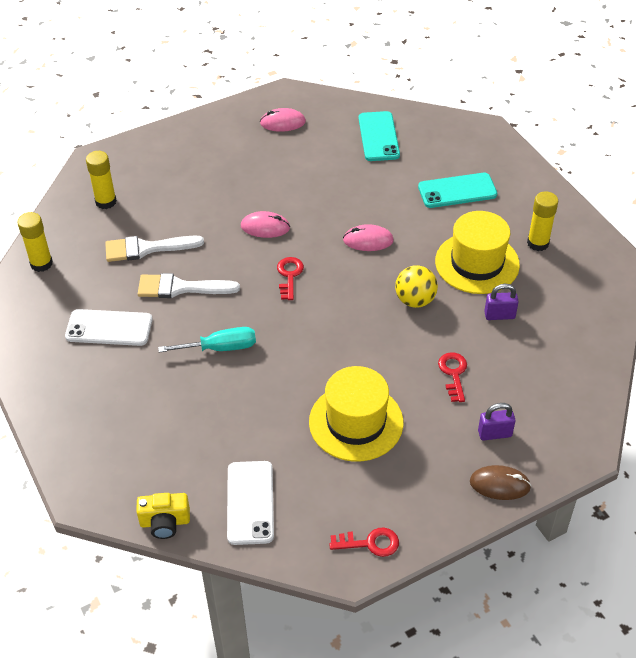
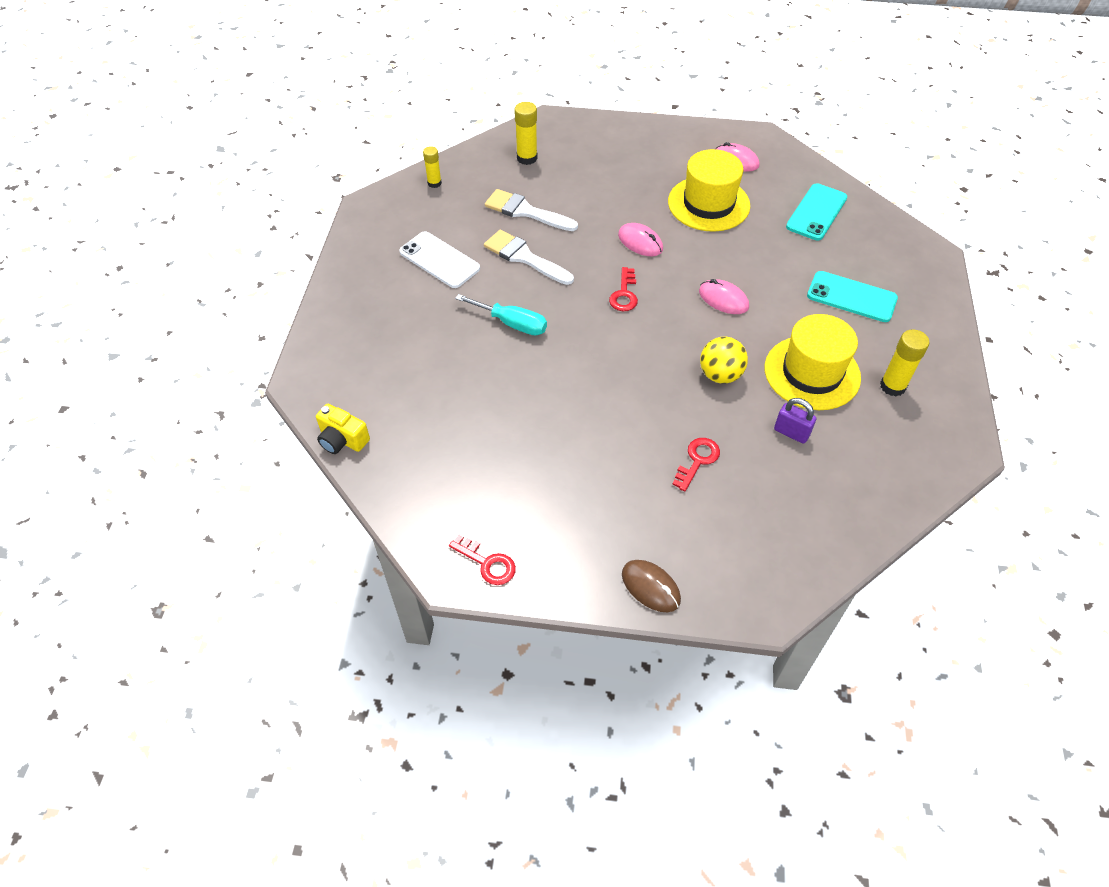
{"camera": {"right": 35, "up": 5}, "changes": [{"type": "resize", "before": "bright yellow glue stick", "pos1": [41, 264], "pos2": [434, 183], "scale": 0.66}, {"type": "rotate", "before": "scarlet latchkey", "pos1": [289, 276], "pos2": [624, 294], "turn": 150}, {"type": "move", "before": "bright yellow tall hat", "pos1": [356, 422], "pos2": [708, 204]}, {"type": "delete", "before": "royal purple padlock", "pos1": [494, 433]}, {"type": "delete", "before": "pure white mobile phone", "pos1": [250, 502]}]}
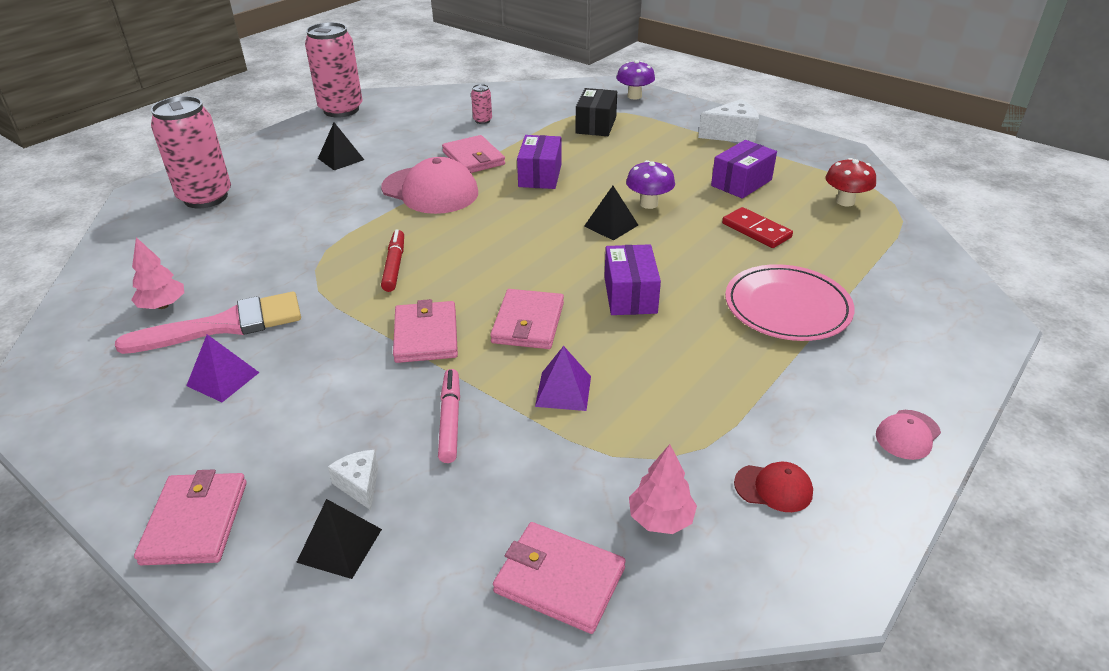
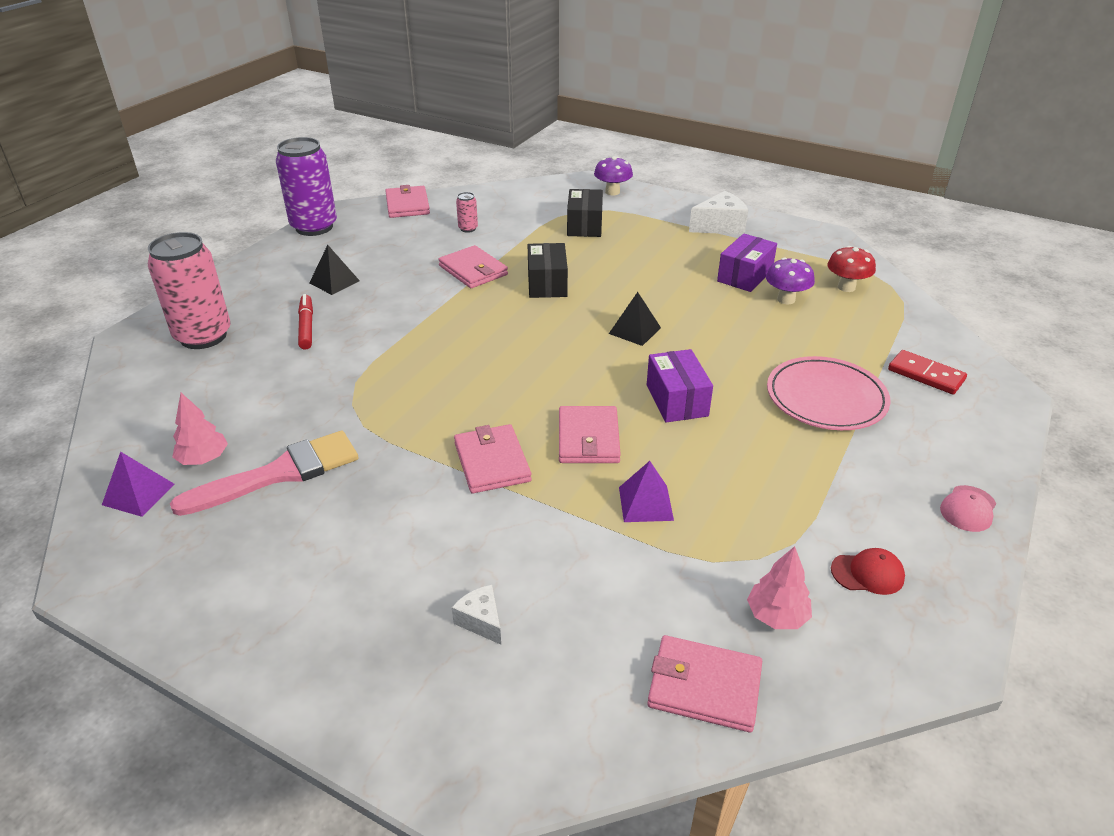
{"camera": {"right": -10, "up": 0}, "changes": [{"type": "recolor", "before": "rose-pink tin", "after": "royal purple tin", "pos1": [341, 110], "pos2": [314, 227]}, {"type": "recolor", "before": "royal purple parcel", "after": "black parcel", "pos1": [540, 175], "pos2": [547, 284]}, {"type": "delete", "before": "rose-pink cap", "pos1": [430, 191]}, {"type": "move", "before": "royal purple fungus", "pos1": [648, 204], "pos2": [786, 299]}, {"type": "move", "before": "scarlet domino piece", "pos1": [756, 230], "pos2": [926, 375]}, {"type": "move", "before": "scarlet marker pen", "pos1": [394, 266], "pos2": [306, 327]}, {"type": "move", "before": "royal purple solid pyramid", "pos1": [223, 379], "pos2": [138, 494]}, {"type": "delete", "before": "rose-pink marker pen", "pos1": [450, 420]}, {"type": "move", "before": "rose-pink billfold", "pos1": [195, 522], "pos2": [407, 205]}, {"type": "delete", "before": "black solid pyramid", "pos1": [339, 545]}]}
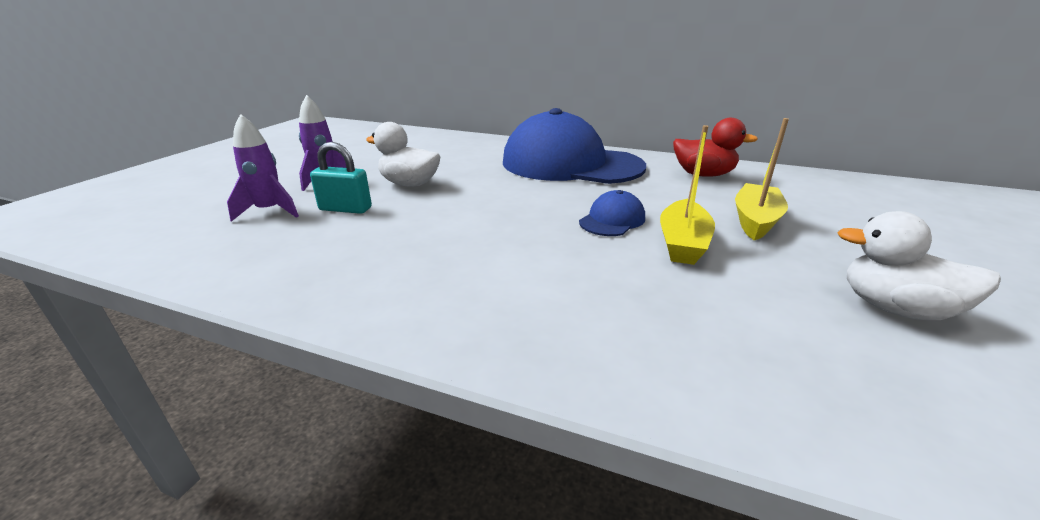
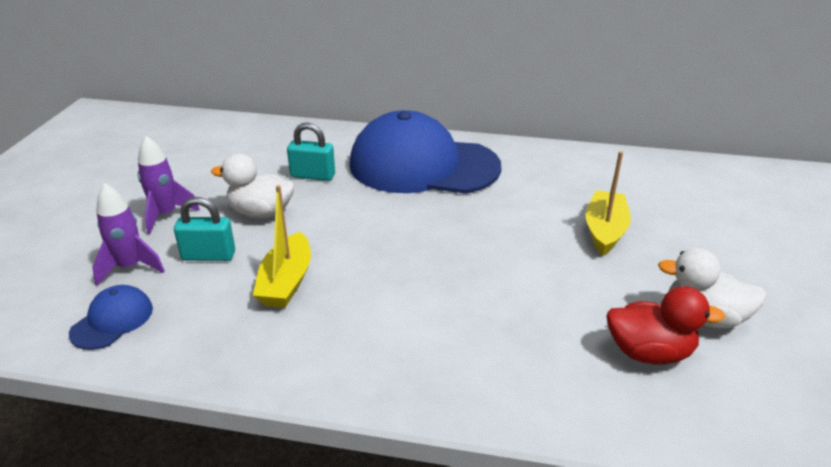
{"camera": {"right": -10, "up": 5}, "changes": [{"type": "move", "before": "scarlet duck", "pos1": [703, 175], "pos2": [649, 352]}, {"type": "move", "before": "bright yellow boat", "pos1": [682, 243], "pos2": [286, 282]}, {"type": "move", "before": "blue cap", "pos1": [612, 220], "pos2": [112, 320]}, {"type": "insert", "after": "turquoise padlock", "pos2": [312, 176]}]}
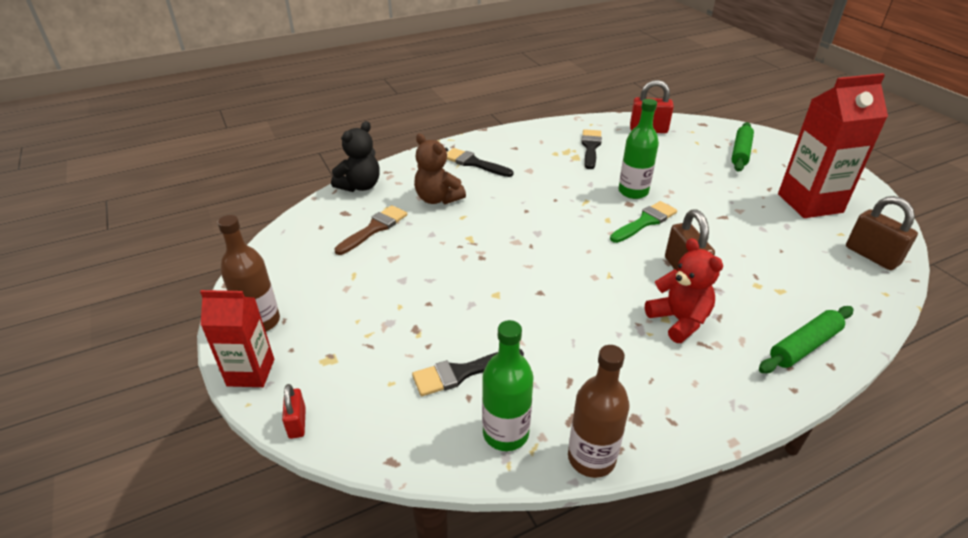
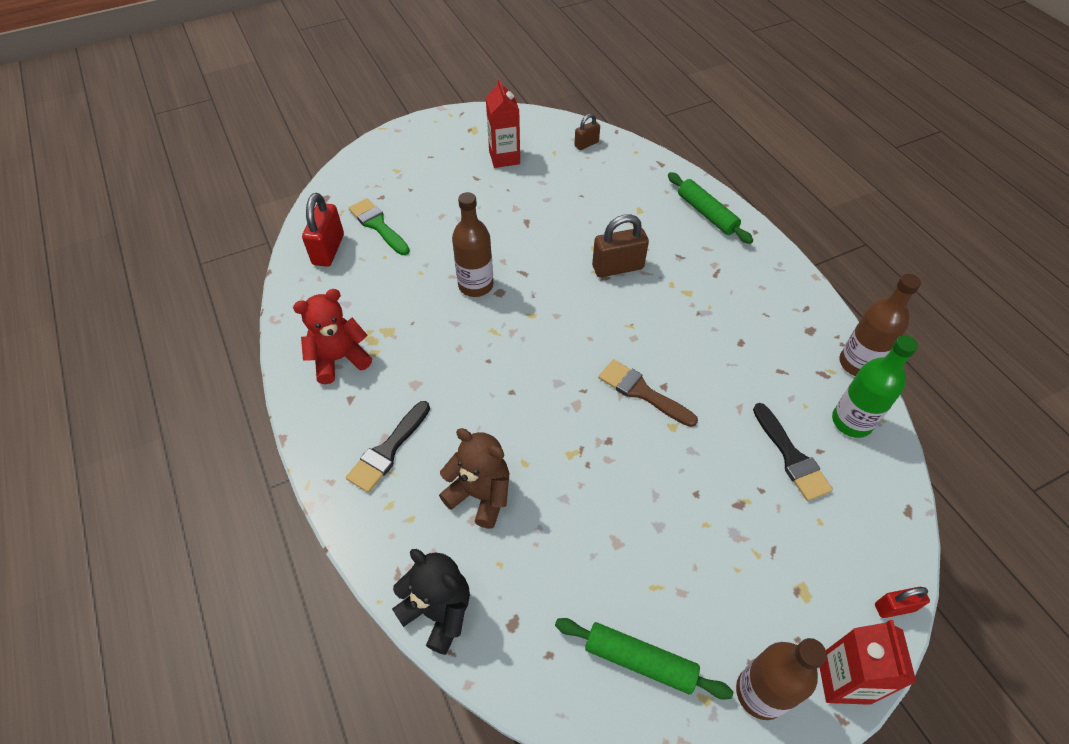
{"camera": {"right": -90, "up": 15}, "changes": [{"type": "resize", "before": "scarlet milk carton", "pos1": [810, 203], "pos2": [504, 157], "scale": 0.61}, {"type": "recolor", "before": "leaf-green drink bottle", "after": "dark brown drink bottle", "pos1": [633, 192], "pos2": [475, 285]}, {"type": "move", "before": "leaf-green pastry roller", "pos1": [740, 152], "pos2": [639, 661]}, {"type": "delete", "before": "black paintbrush", "pos1": [590, 147]}, {"type": "rotate", "before": "dark brown stuffed bear", "pos1": [438, 199], "pos2": [480, 495], "turn": -105}, {"type": "resize", "before": "dark brown padlock", "pos1": [871, 256], "pos2": [586, 144], "scale": 0.58}, {"type": "move", "before": "leaf-green paintbrush", "pos1": [645, 222], "pos2": [378, 225]}, {"type": "move", "before": "dark brown paintbrush", "pos1": [374, 228], "pos2": [642, 392]}, {"type": "move", "before": "scarlet stuffed bear", "pos1": [679, 320], "pos2": [339, 359]}]}
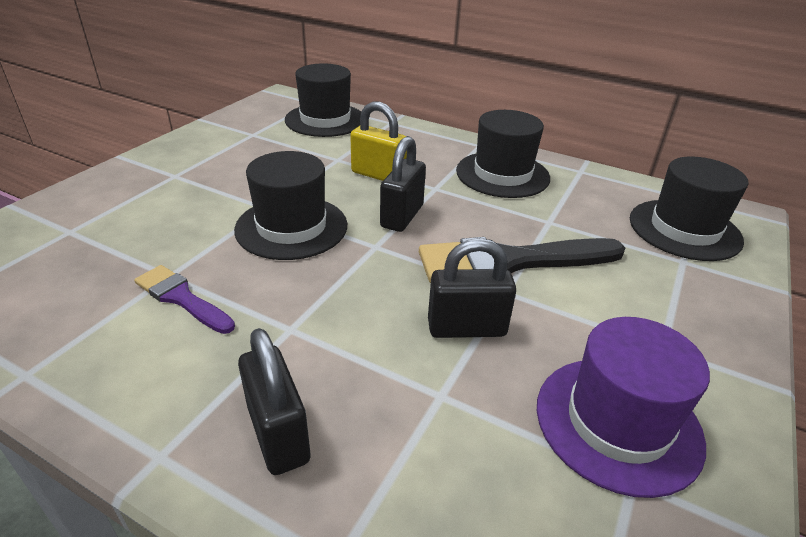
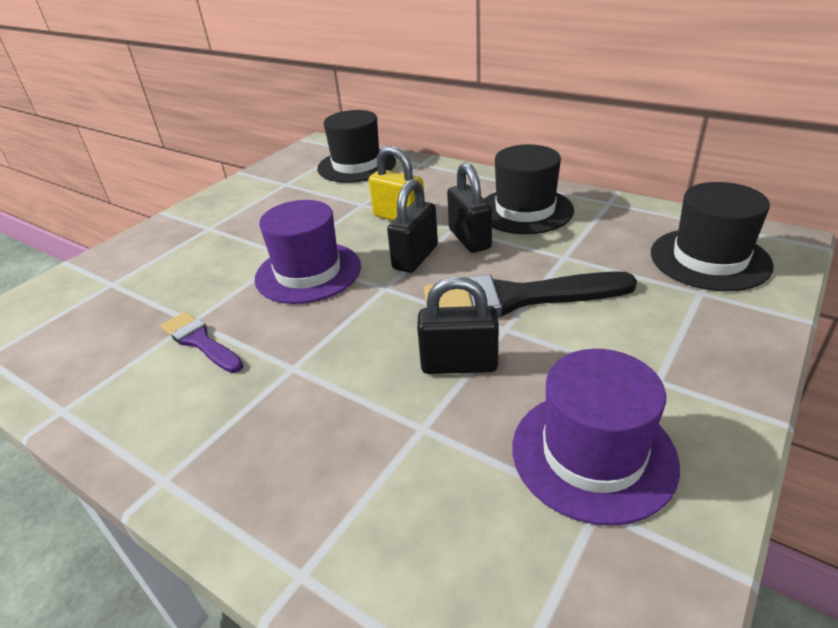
{"camera": {"right": 10, "up": 0}, "changes": [{"type": "recolor", "before": "black tall hat", "after": "royal purple tall hat", "pos1": [291, 227], "pos2": [308, 272]}, {"type": "move", "before": "black padlock", "pos1": [278, 434], "pos2": [469, 239]}]}
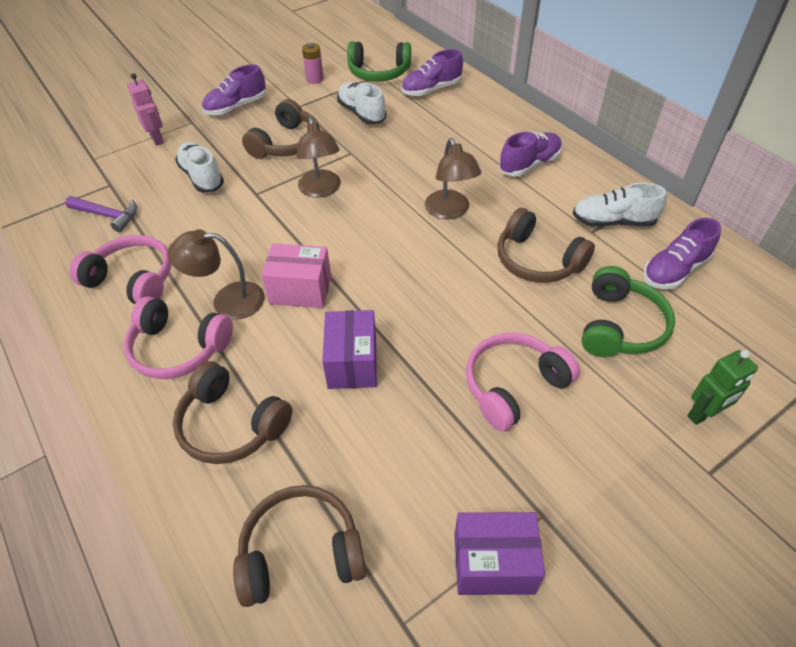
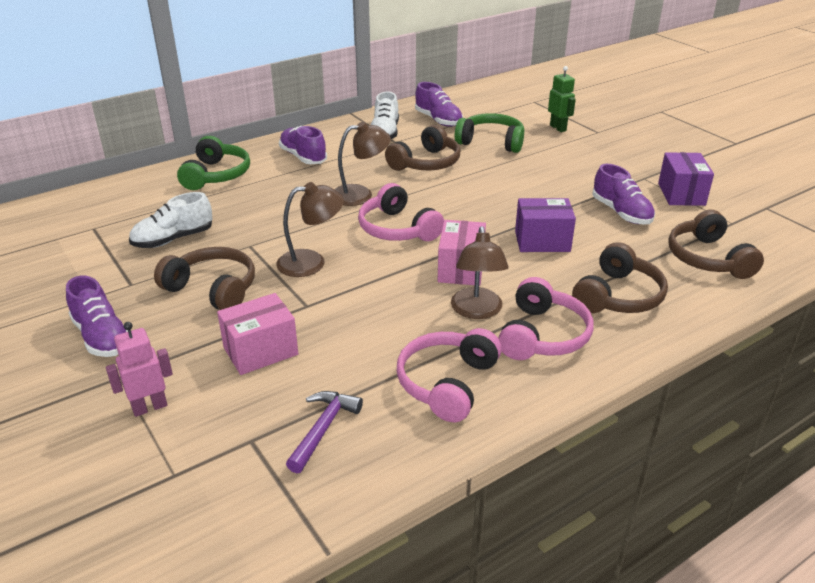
{"camera": {"right": -90, "up": -15}, "changes": [{"type": "move", "before": "leaf-green headset", "pos1": [379, 73], "pos2": [216, 175]}, {"type": "delete", "before": "rose-pink battery", "pos1": [315, 79]}, {"type": "move", "before": "royal purple shoe", "pos1": [431, 90], "pos2": [621, 213]}, {"type": "replace", "before": "pure white shoe", "after": "rose-pink parcel", "pos1": [202, 177], "pos2": [261, 351]}, {"type": "move", "before": "rose-pink headset", "pos1": [513, 386], "pos2": [397, 229]}]}
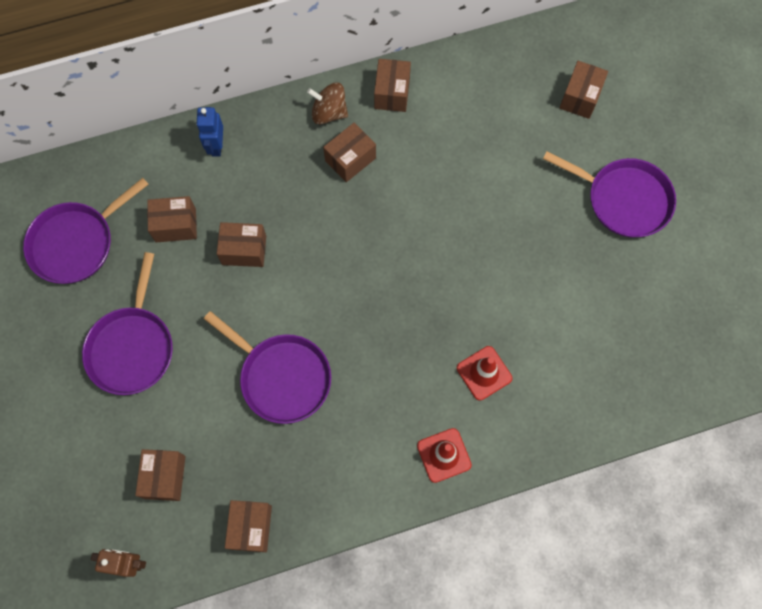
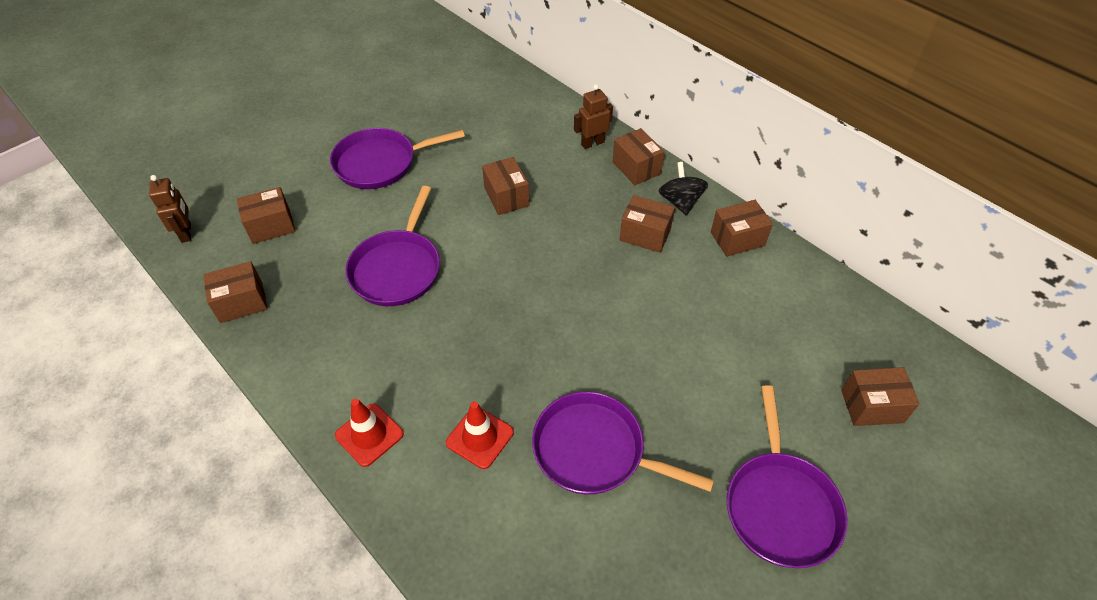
{"camera": {"right": 65, "up": -20}, "changes": [{"type": "recolor", "before": "dark brown whirligig", "after": "black whirligig", "pos1": [329, 112], "pos2": [680, 202]}, {"type": "recolor", "before": "blue robot figure", "after": "dark brown robot figure", "pos1": [216, 146], "pos2": [592, 143]}, {"type": "move", "before": "royal purple frying pan", "pos1": [76, 243], "pos2": [594, 450]}, {"type": "move", "before": "dark brown parcel", "pos1": [175, 225], "pos2": [636, 168]}]}
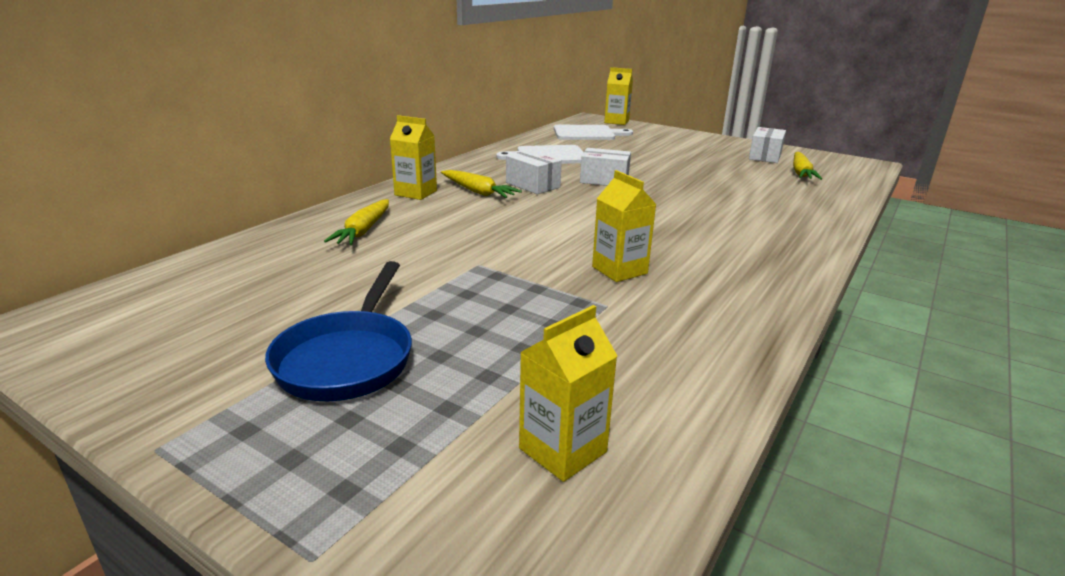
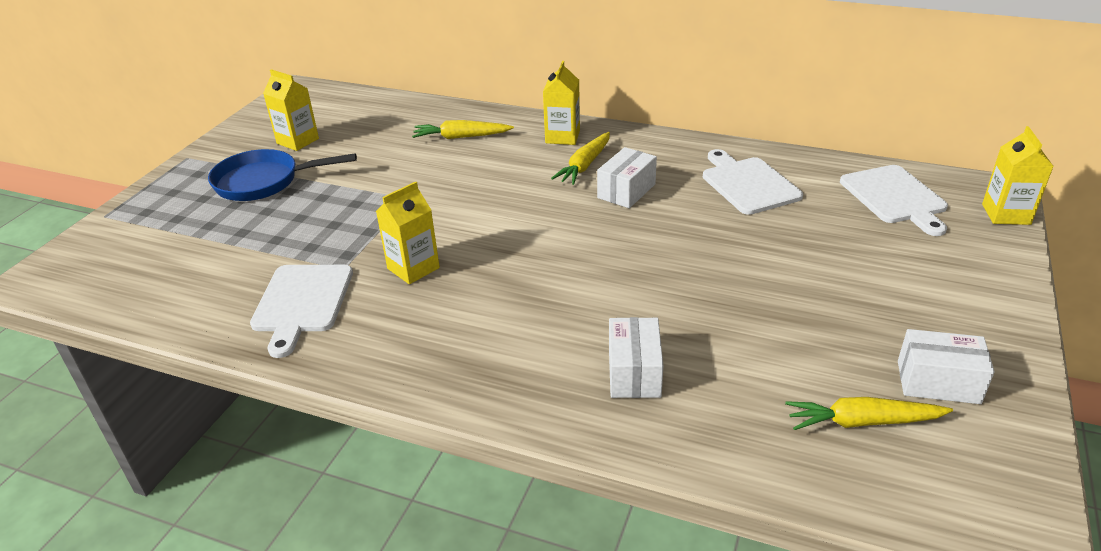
{"camera": {"right": 80, "up": 10}, "changes": [{"type": "move", "before": "pure white parcel", "pos1": [604, 180], "pos2": [634, 372]}, {"type": "move", "before": "bright yellow milk carton", "pos1": [563, 450], "pos2": [298, 141]}, {"type": "insert", "after": "pure white cutting board", "pos2": [302, 302]}]}
